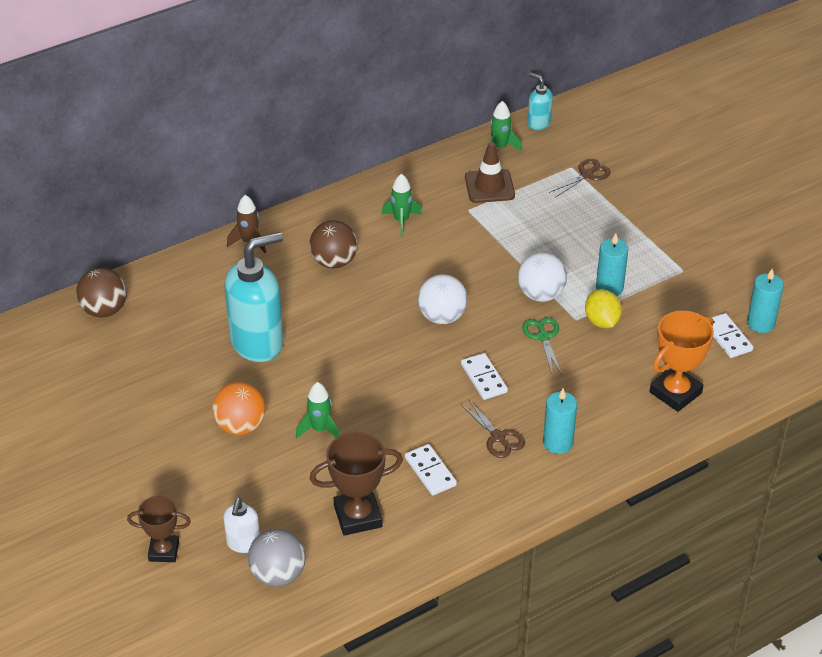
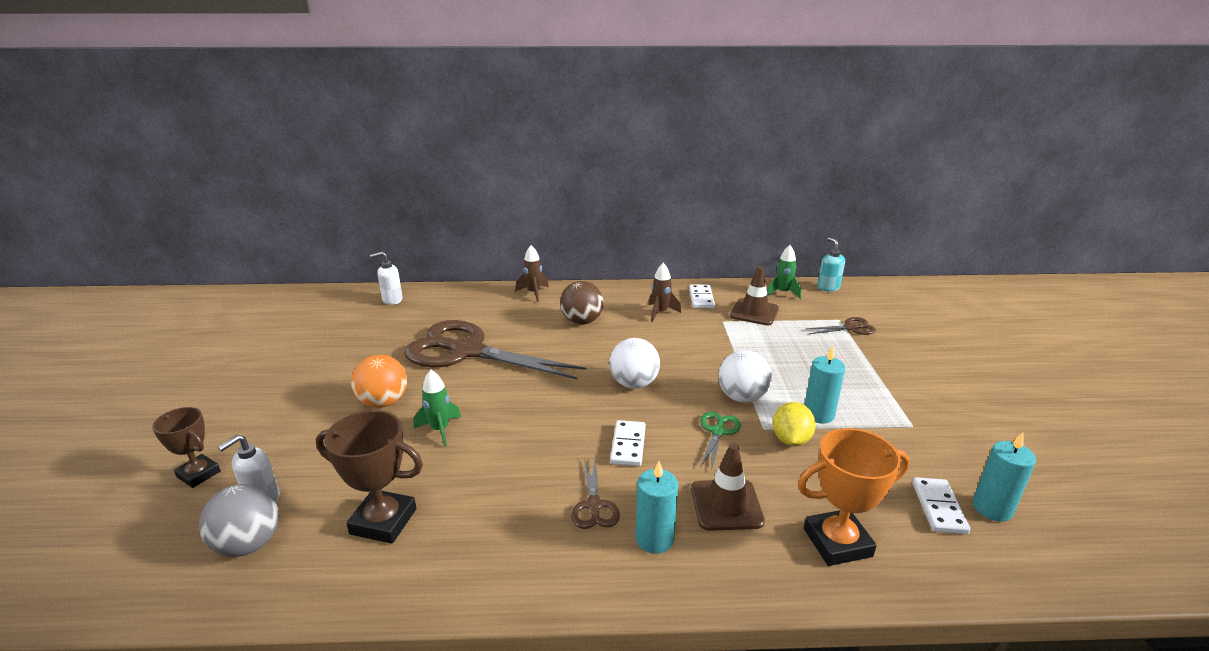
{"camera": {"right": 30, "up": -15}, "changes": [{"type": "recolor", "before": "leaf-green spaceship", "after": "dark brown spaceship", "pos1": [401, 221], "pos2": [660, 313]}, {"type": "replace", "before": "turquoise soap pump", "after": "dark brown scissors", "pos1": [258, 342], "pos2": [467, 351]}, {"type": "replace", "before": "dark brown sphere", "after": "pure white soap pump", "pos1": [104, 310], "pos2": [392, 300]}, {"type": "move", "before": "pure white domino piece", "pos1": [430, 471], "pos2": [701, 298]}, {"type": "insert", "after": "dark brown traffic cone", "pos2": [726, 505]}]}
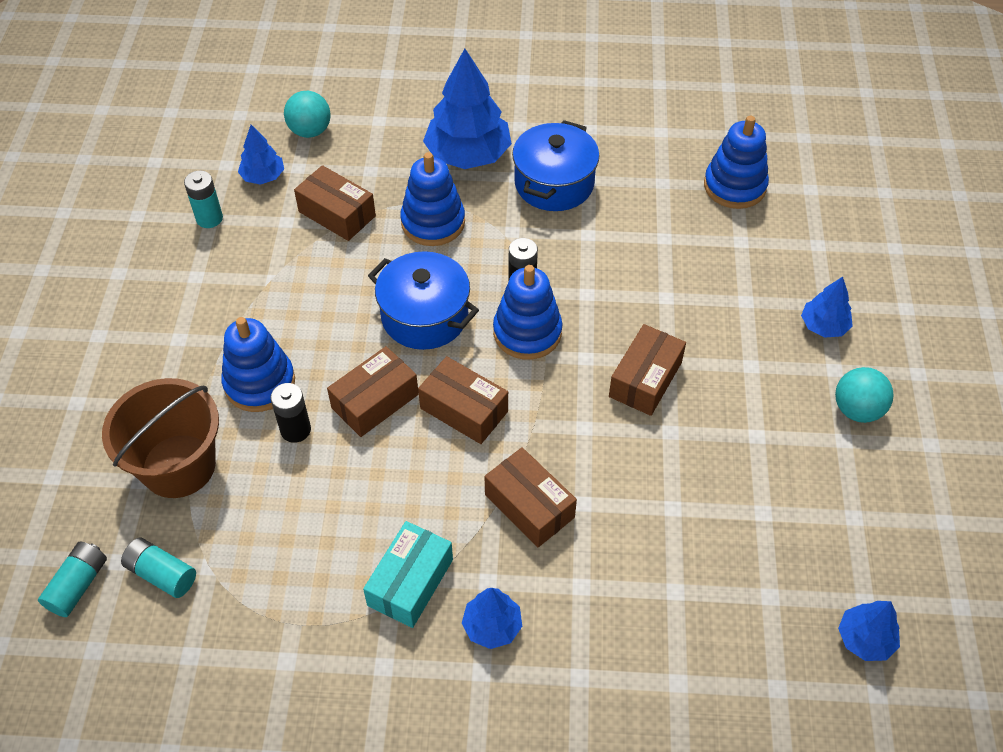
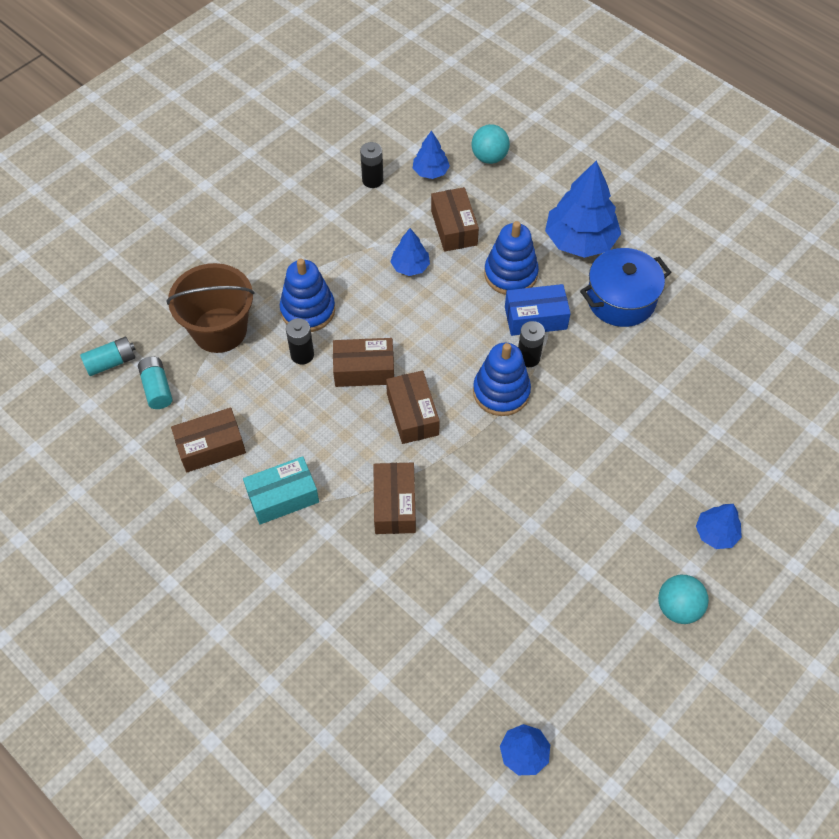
{"camera": {"right": 40, "up": 5}, "changes": [{"type": "delete", "before": "blue stacking rings", "pos1": [734, 186]}, {"type": "recolor", "before": "turquoise battery", "after": "black battery", "pos1": [209, 218], "pos2": [372, 180]}, {"type": "delete", "before": "blue cooking pot", "pos1": [425, 316]}, {"type": "move", "before": "dark brown parcel", "pos1": [645, 379], "pos2": [211, 447]}, {"type": "move", "before": "blue tree", "pos1": [492, 626], "pos2": [410, 266]}, {"type": "insert", "after": "blue parcel", "pos2": [535, 318]}]}
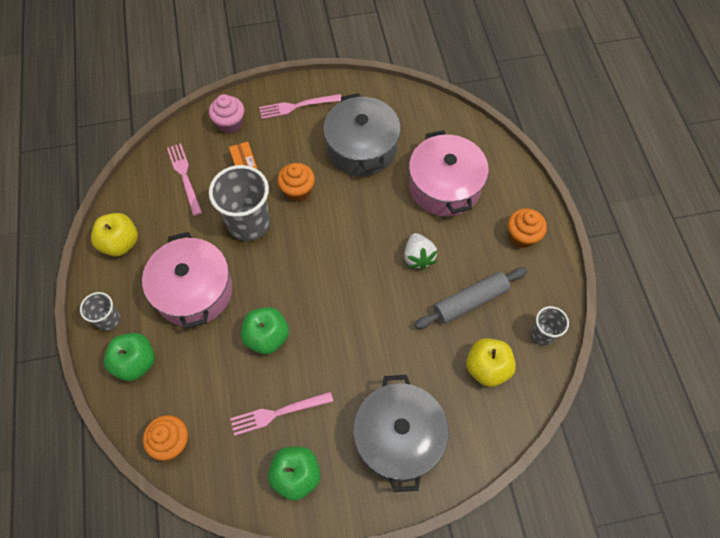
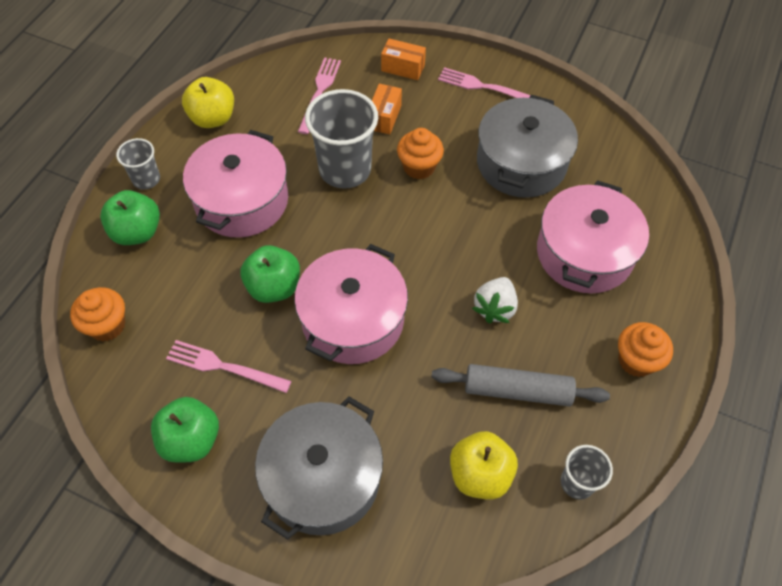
{"camera": {"right": 35, "up": -5}, "changes": [{"type": "replace", "before": "rose-pink cupcake", "after": "orange-coloured parcel", "pos1": [230, 123], "pos2": [403, 68]}, {"type": "insert", "after": "rose-pink cooking pot", "pos2": [353, 319]}]}
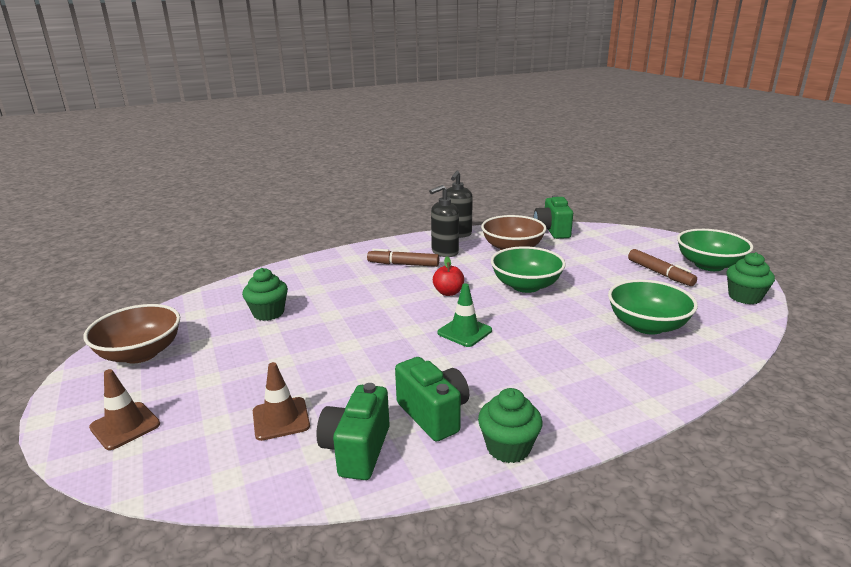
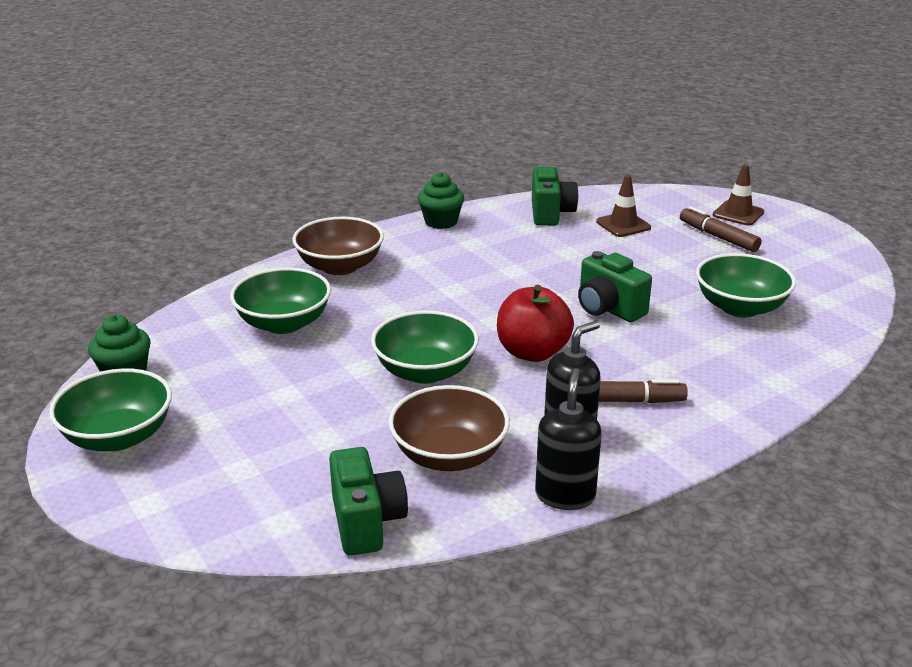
{"camera": {"right": 170, "up": 5}, "changes": [{"type": "move", "before": "dark brown marker pen", "pos1": [659, 273], "pos2": [718, 237]}, {"type": "resize", "before": "scarlet apple", "pos1": [448, 292], "pos2": [532, 352], "scale": 1.73}, {"type": "replace", "before": "leaf-green cupcake", "after": "leaf-green serving bowl", "pos1": [268, 313], "pos2": [740, 307]}, {"type": "delete", "before": "leaf-green traffic cone", "pos1": [464, 332]}, {"type": "move", "before": "dark brown serving bowl", "pos1": [140, 353], "pos2": [340, 266]}, {"type": "move", "before": "leaf-green compact camera", "pos1": [433, 414], "pos2": [608, 309]}]}
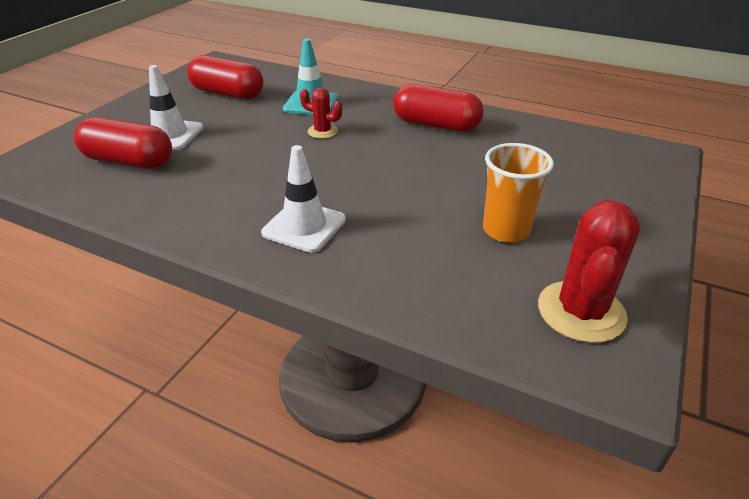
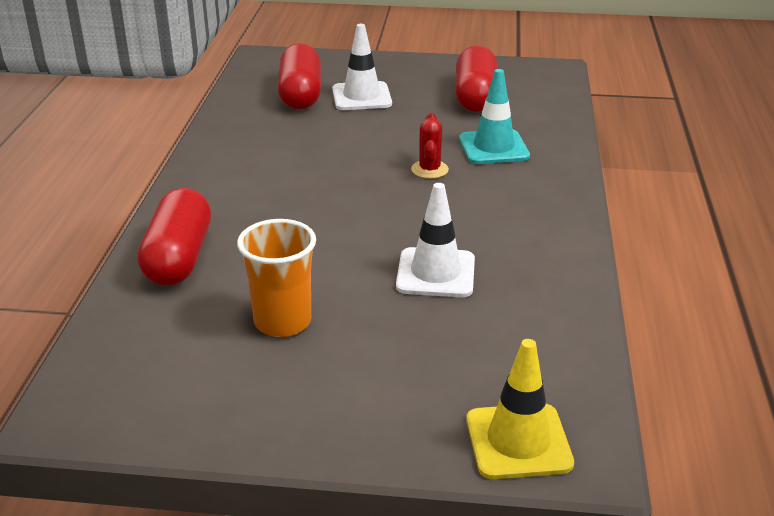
{"camera": {"right": 70, "up": -5}, "changes": [{"type": "move", "before": "scarlet capsule", "pos1": [436, 125], "pos2": [179, 258]}, {"type": "move", "before": "pure white traffic cone", "pos1": [304, 226], "pos2": [436, 273]}, {"type": "delete", "before": "scarlet cactus", "pos1": [581, 312]}, {"type": "insert", "after": "bright yellow traffic cone", "pos2": [518, 441]}]}
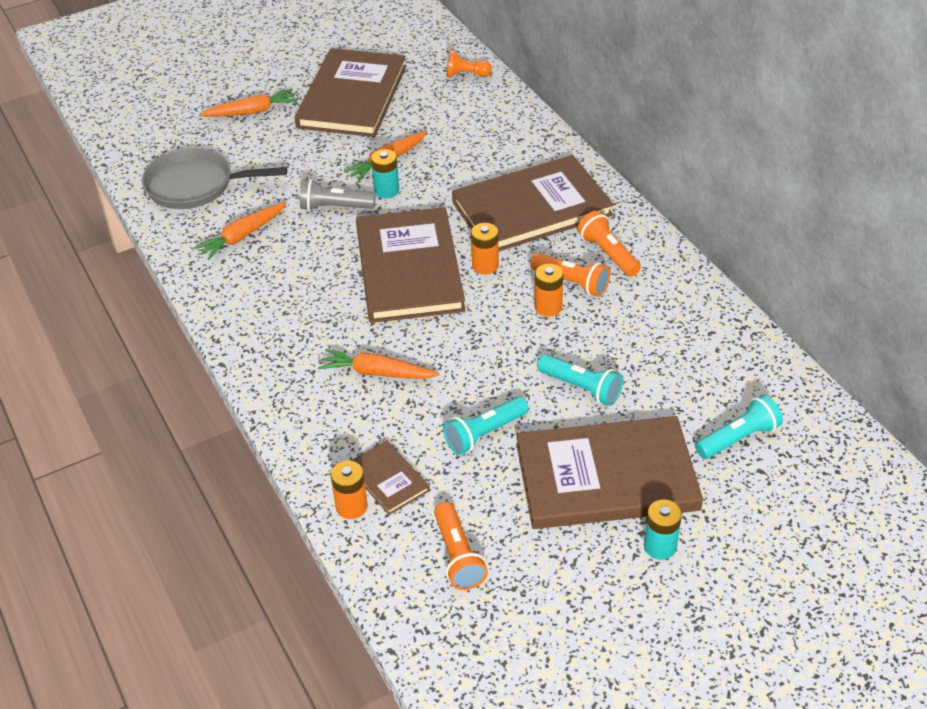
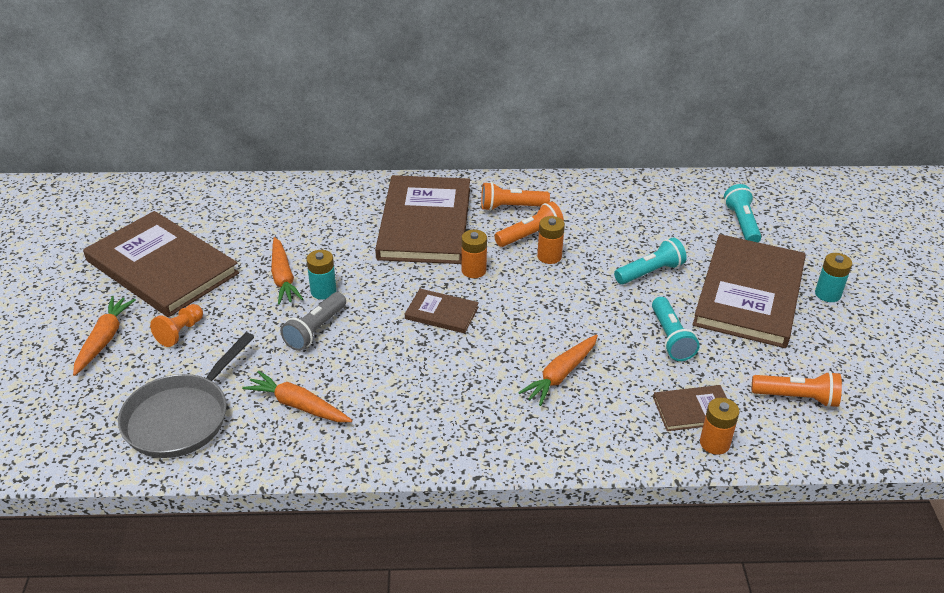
{"camera": {"right": -65, "up": -5}, "changes": [{"type": "move", "before": "orange-coloured chess pawn", "pos1": [466, 75], "pos2": [180, 332]}, {"type": "rotate", "before": "orange-coloured carrot", "pos1": [242, 236], "pos2": [298, 405], "turn": 135}, {"type": "resize", "before": "dark brown hardback", "pos1": [408, 269], "pos2": [441, 313], "scale": 0.45}]}
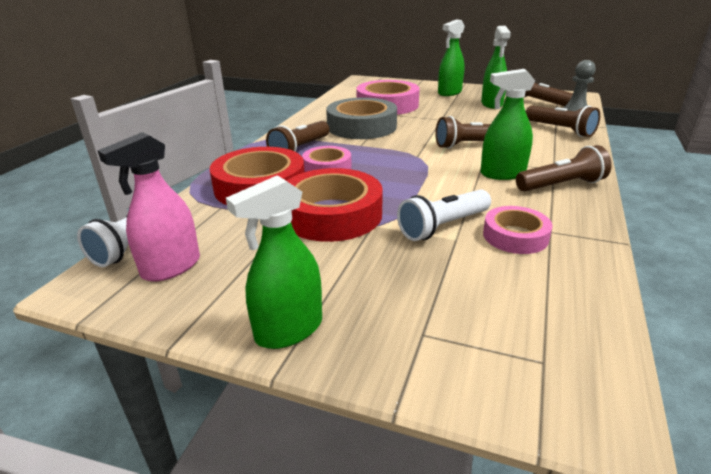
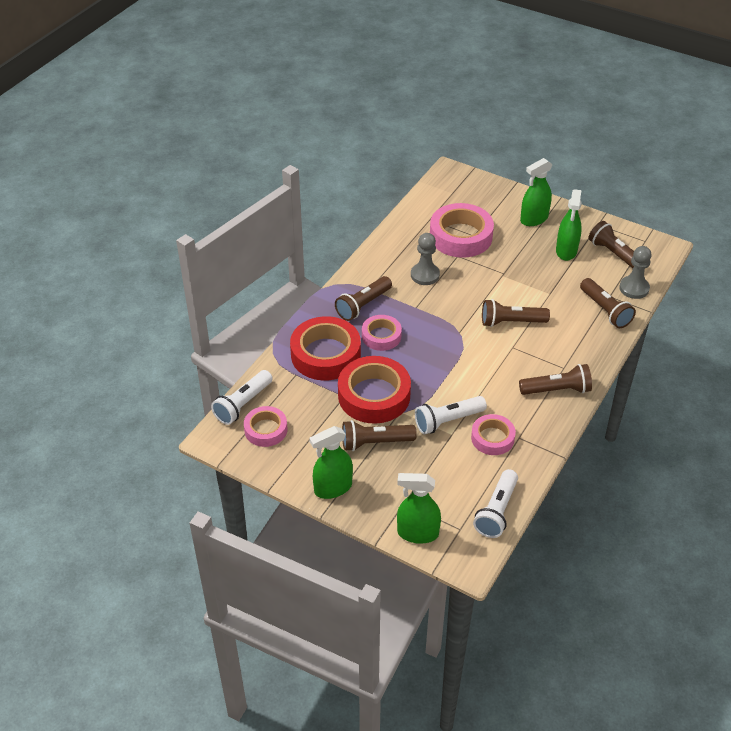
{"camera": {"right": 10, "up": 15}, "changes": [{"type": "move", "before": "leaf-green spray cleaner", "pos1": [502, 174], "pos2": [417, 533]}, {"type": "replace", "before": "ash-grey sticky tape", "after": "ash-grey chess pawn", "pos1": [361, 126], "pos2": [425, 275]}, {"type": "replace", "before": "rose-pink spray cleaner", "after": "rose-pink sticky tape", "pos1": [171, 267], "pos2": [266, 430]}, {"type": "insert", "after": "dark brown torch", "pos2": [375, 443]}, {"type": "insert", "after": "pure white torch", "pos2": [497, 511]}]}
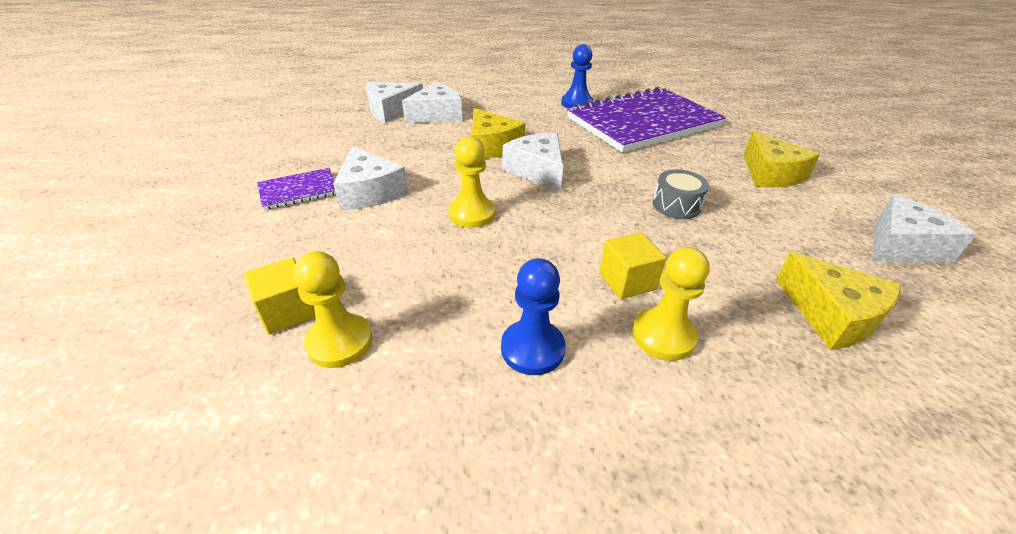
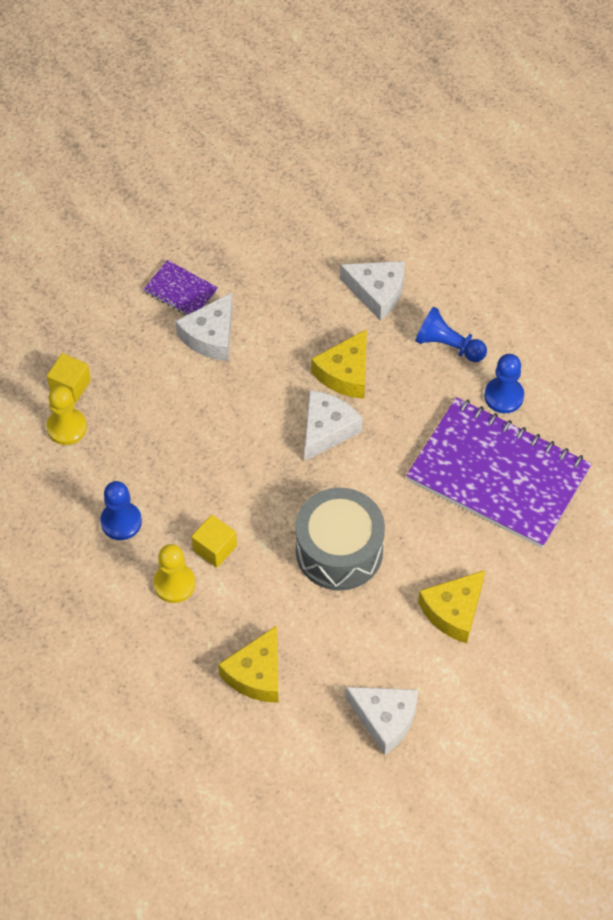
{"camera": {"right": 60, "up": 20}, "changes": [{"type": "delete", "before": "pure white cheese wedge", "pos1": [391, 110]}, {"type": "delete", "before": "bright yellow chess pawn", "pos1": [472, 214]}, {"type": "resize", "before": "ash-grey toy drum", "pos1": [676, 205], "pos2": [339, 550], "scale": 2.02}, {"type": "insert", "after": "blue chess pawn", "pos2": [448, 345]}]}
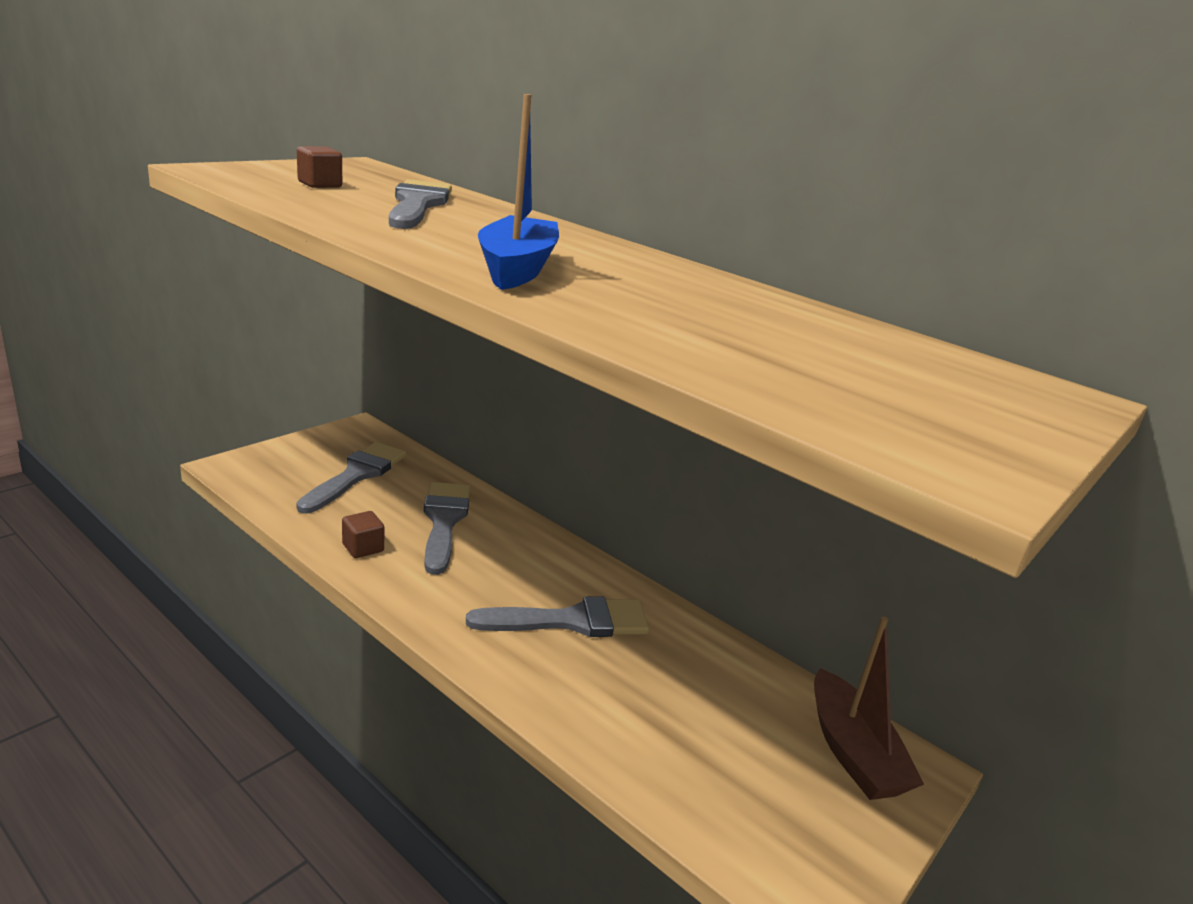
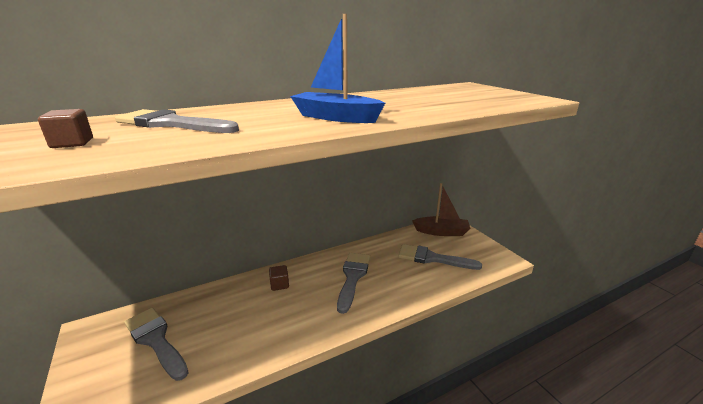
{"camera": {"right": -65, "up": 0}, "changes": [{"type": "move", "before": "ash-grey paintbrush", "pos1": [444, 521], "pos2": [432, 258]}, {"type": "move", "before": "dark brown cube", "pos1": [363, 548], "pos2": [279, 284]}]}
